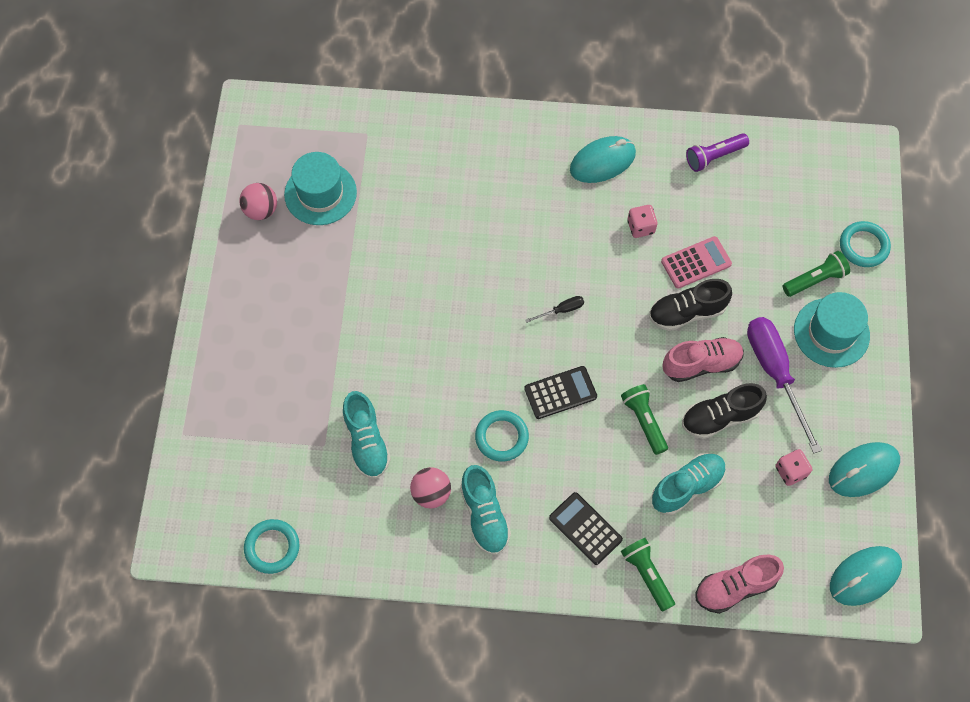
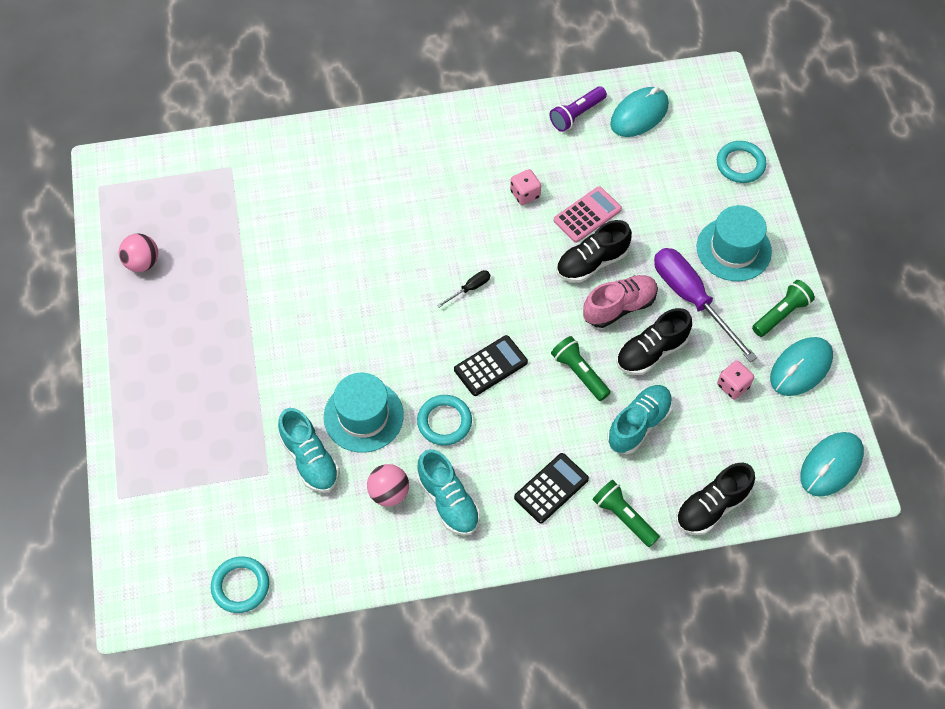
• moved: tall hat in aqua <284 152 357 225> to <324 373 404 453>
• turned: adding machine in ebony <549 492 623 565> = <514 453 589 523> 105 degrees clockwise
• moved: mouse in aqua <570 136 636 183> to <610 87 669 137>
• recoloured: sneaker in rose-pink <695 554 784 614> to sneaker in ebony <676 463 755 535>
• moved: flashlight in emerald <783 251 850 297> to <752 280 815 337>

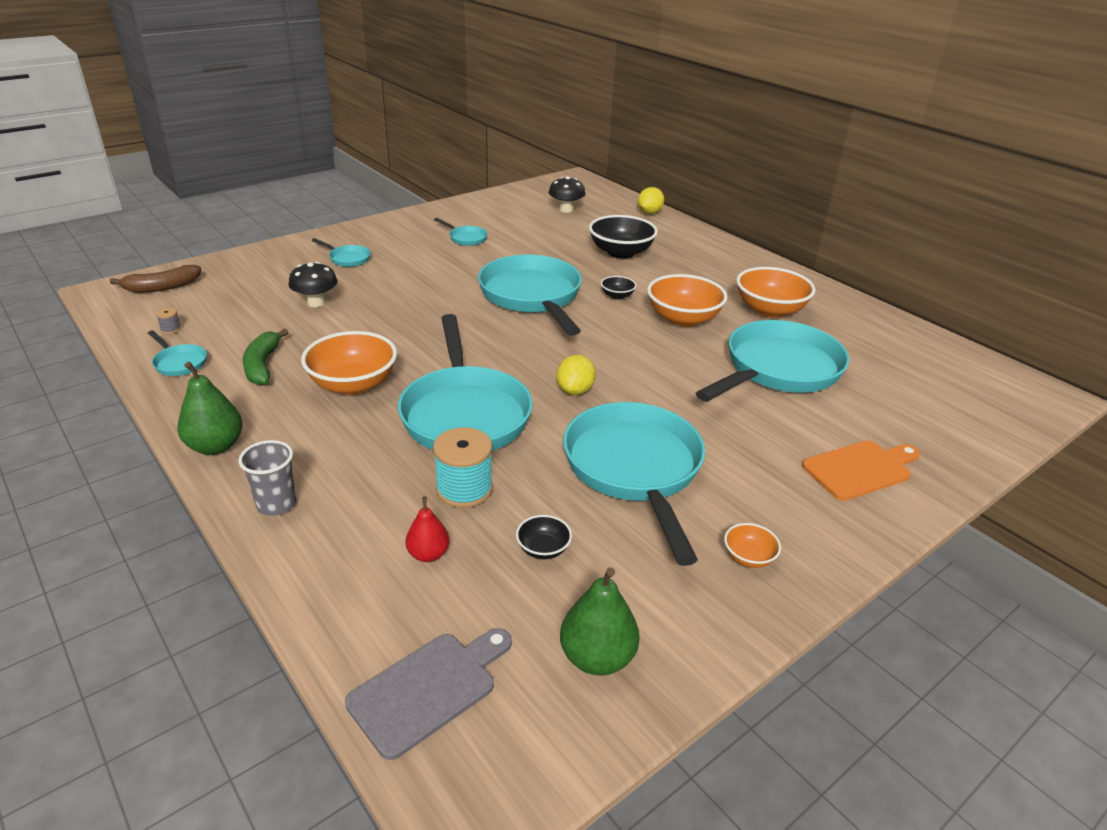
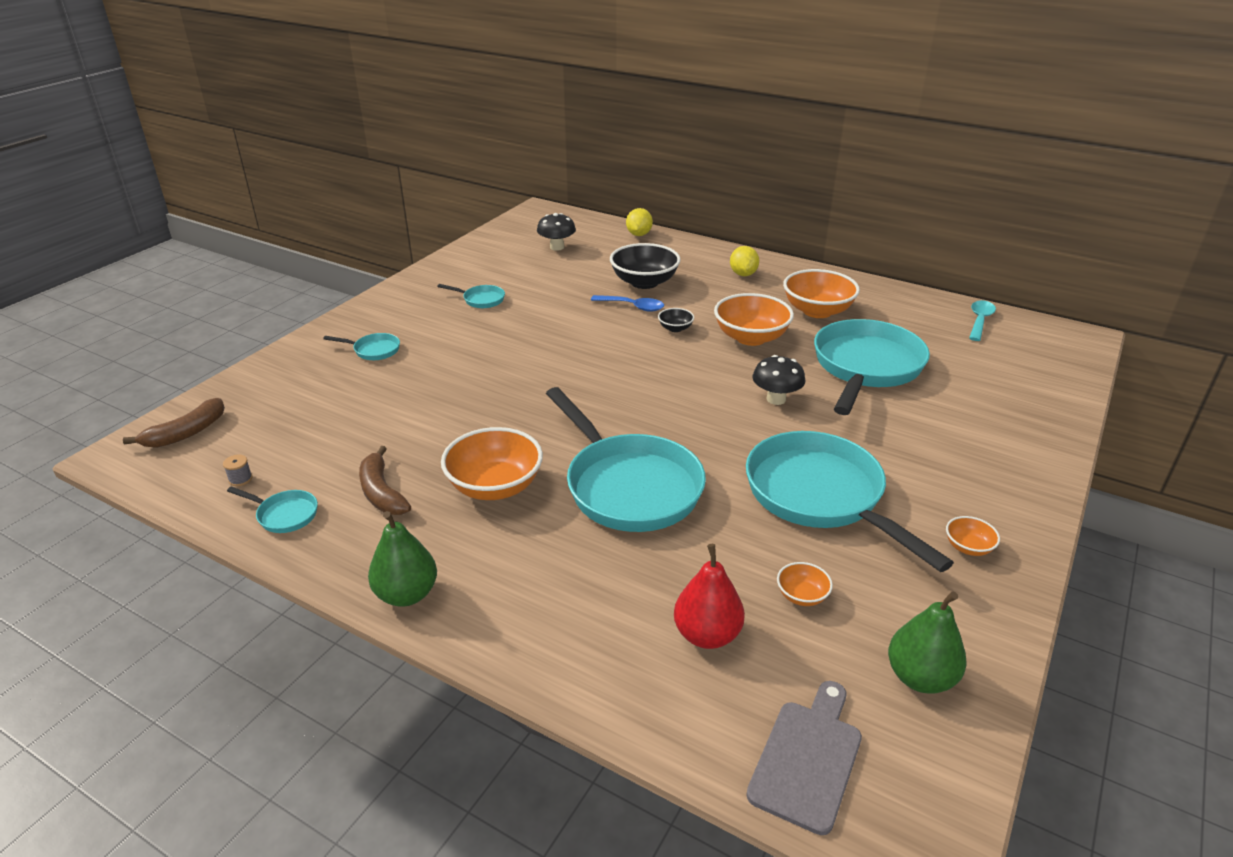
• recoloured: banana fruit in emerald <243 329 289 386> to banana fruit in dark brown <359 446 411 515>
• added: teaspoon in blue <591 295 664 312>
• resized: toy pear in crimson <405 497 449 562> = <674 544 745 649> x1.59
• moved: citrus fruit in yellow <556 355 596 395> to <730 246 759 276>
• moved: mushroom in ebony <289 262 338 307> to <752 355 805 405>
• recoloured: serving bowl in ebony <516 515 572 559> to serving bowl in orange <777 562 833 606>
• added: teaspoon in aqua <969 300 996 341>
• removed: cup in grey <238 440 296 516>
• removed: reel of thread in aqua <433 427 493 508>
• removed: skillet in aqua <478 255 582 336>
• removed: chopping board in orange <802 440 920 501>

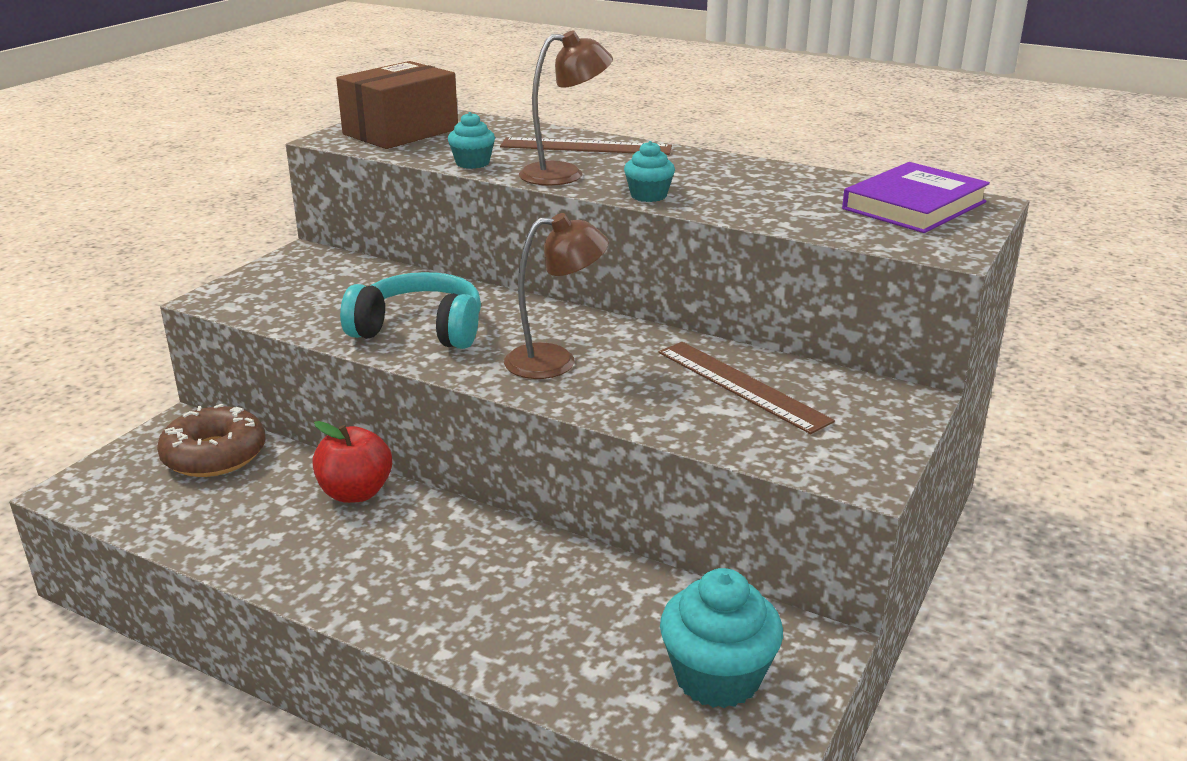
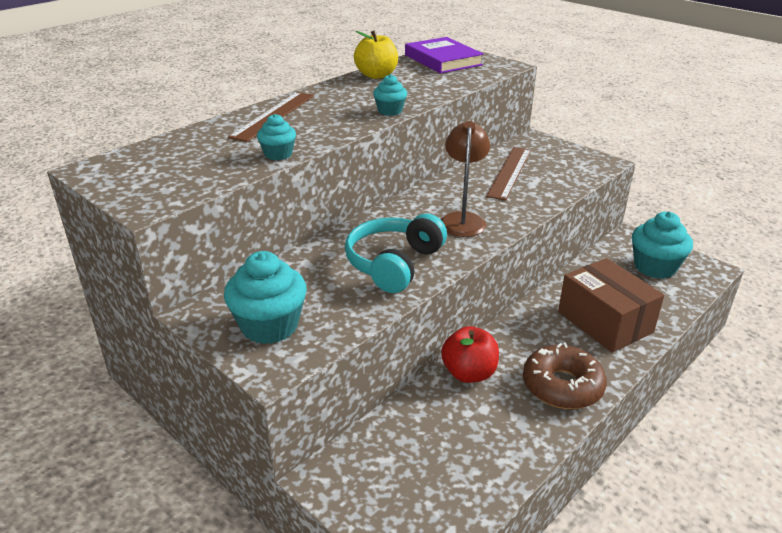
• added: muffin in aqua <224 251 307 344>
• added: apple in yellow <354 31 398 79>
• turned: measuring stick in dark brown <659 342 835 434> = <486 147 531 200> 45 degrees counterclockwise
• moved: donut in dark brown <157 404 266 477> to <523 343 607 409>
• moved: box in dark brown <336 61 458 149> to <558 258 664 353>
• removed: reading lamp in dark brown <519 30 613 186>

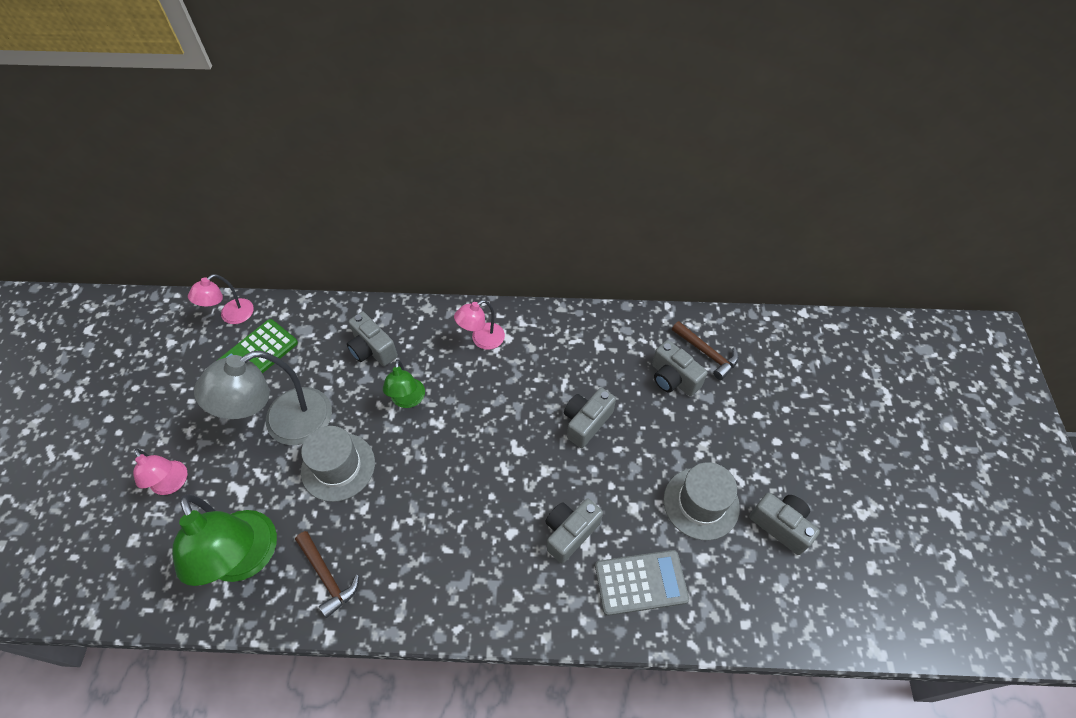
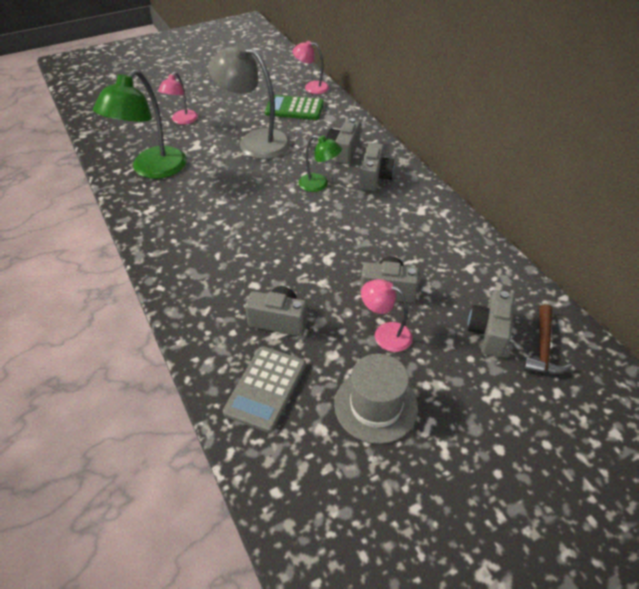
• turned: adding machine in grey <595 550 689 616> = <223 346 306 433> 60 degrees clockwise
• turned: reading lamp in emerald <383 359 425 408> = <299 135 342 192> 120 degrees counterclockwise
• moved: compact camera in grey <749 492 820 555> to <360 143 395 191>
• moved: reading lamp in rose-pink <454 300 505 350> to <361 279 413 352>
• removed: carpenter's hammer in dark brown <295 531 359 618>
• removed: tall hat in grey <301 426 375 502>

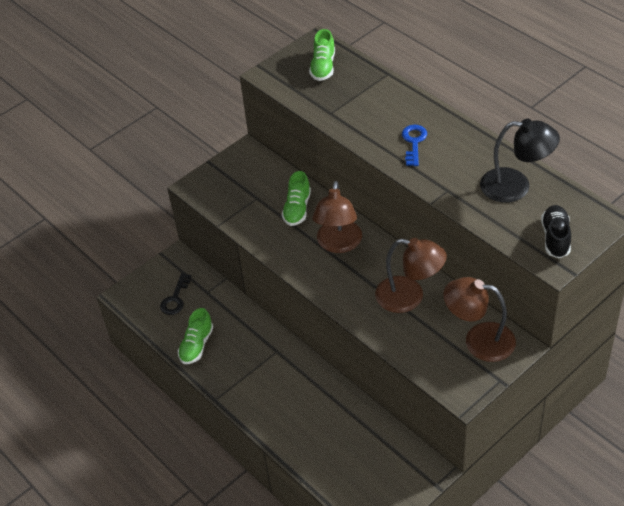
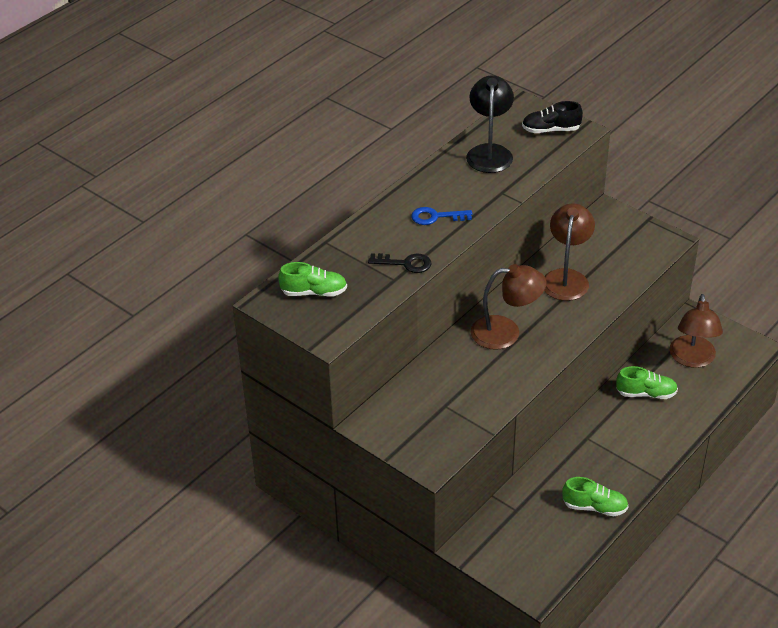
• moved: key in ebony <160 273 191 315> to <368 253 431 273>
• moved: sneaker in emerald <282 171 311 226> to <616 366 678 399>
• moved: reading lamp in dark brown <443 277 516 362> to <670 294 723 368>

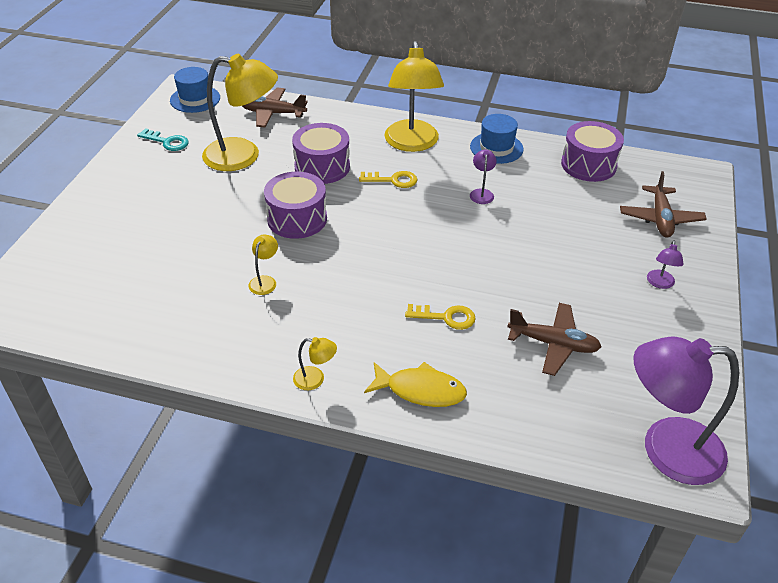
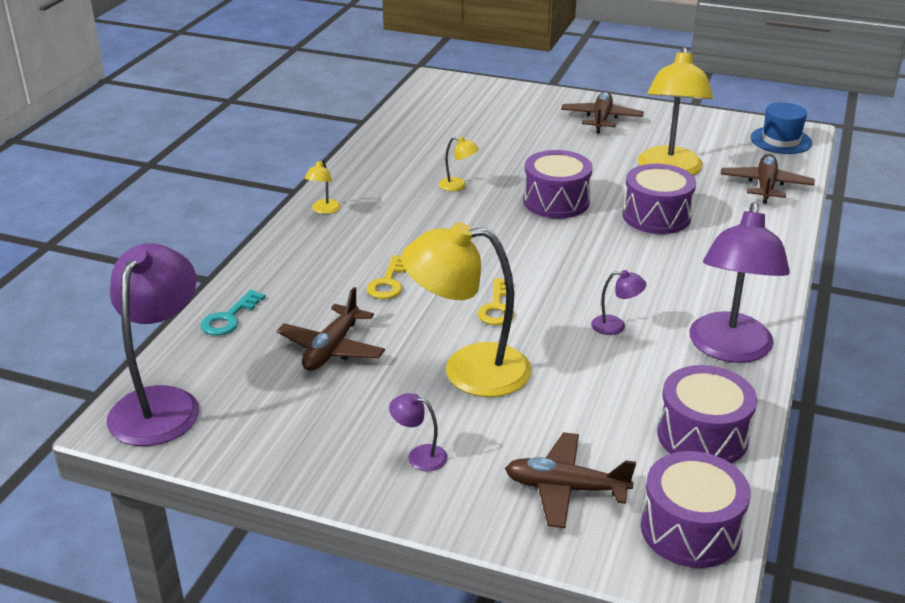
• moved: key in aqua <137 128 189 151> to <201 290 266 336>
• moved: reading lamp in yellow <384 41 444 152> to <401 222 532 397>
• moved: key in yellow <359 171 418 188> to <478 278 514 325>
• added: plane in dark brown <561 91 644 133>
• added: toy drum in royal purple <641 451 751 568>
• replaced: tall hat in blue <470 114 524 164> to reading lamp in royal purple <689 202 790 363>
• removed: toy fish in yellow <364 362 467 407>

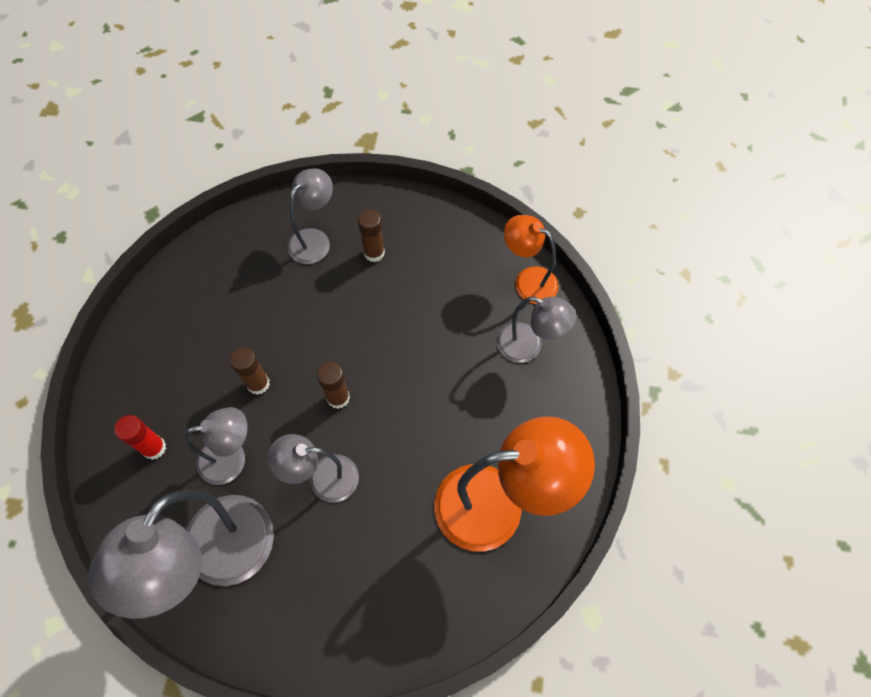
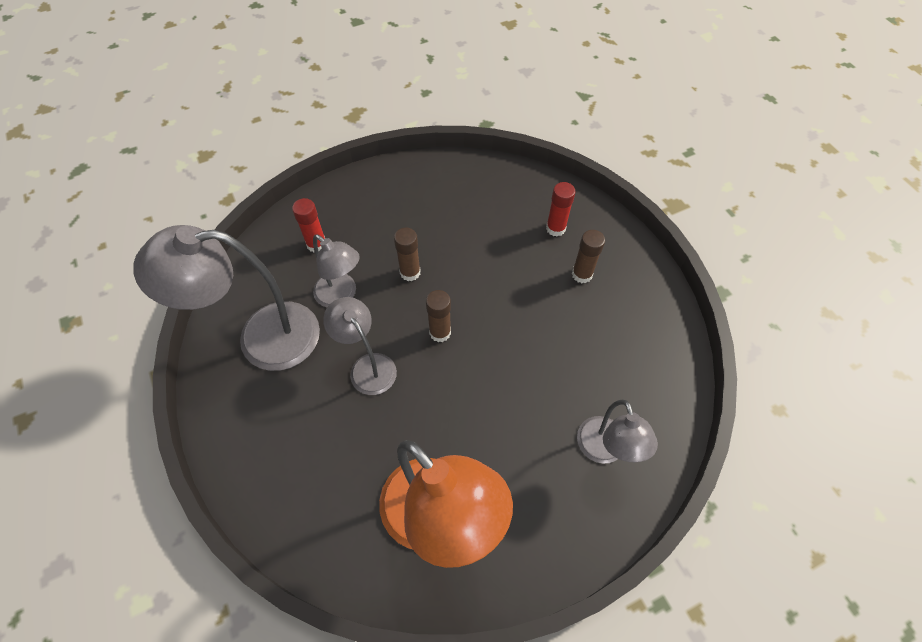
• replaced: reading lamp in grey <288 168 333 264> to stick of glue in crimson <546 182 576 237>
• removed: reading lamp in orange <504 215 559 304>

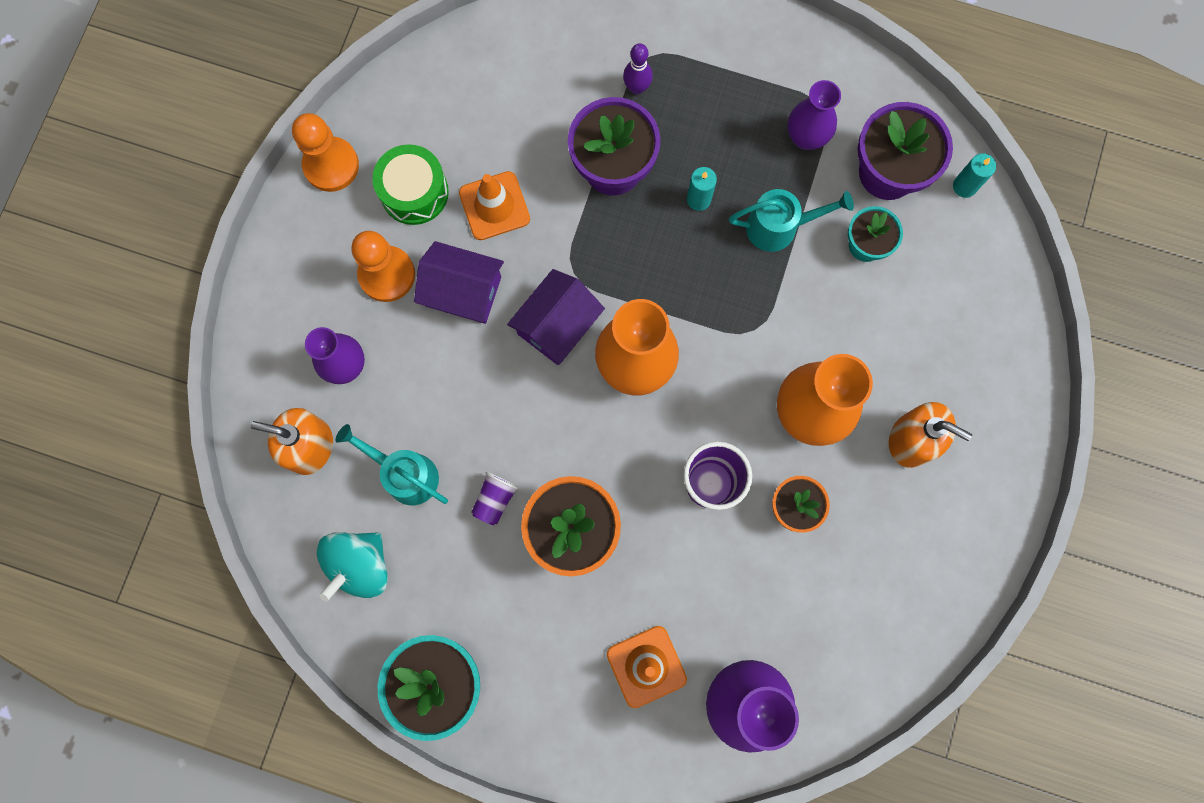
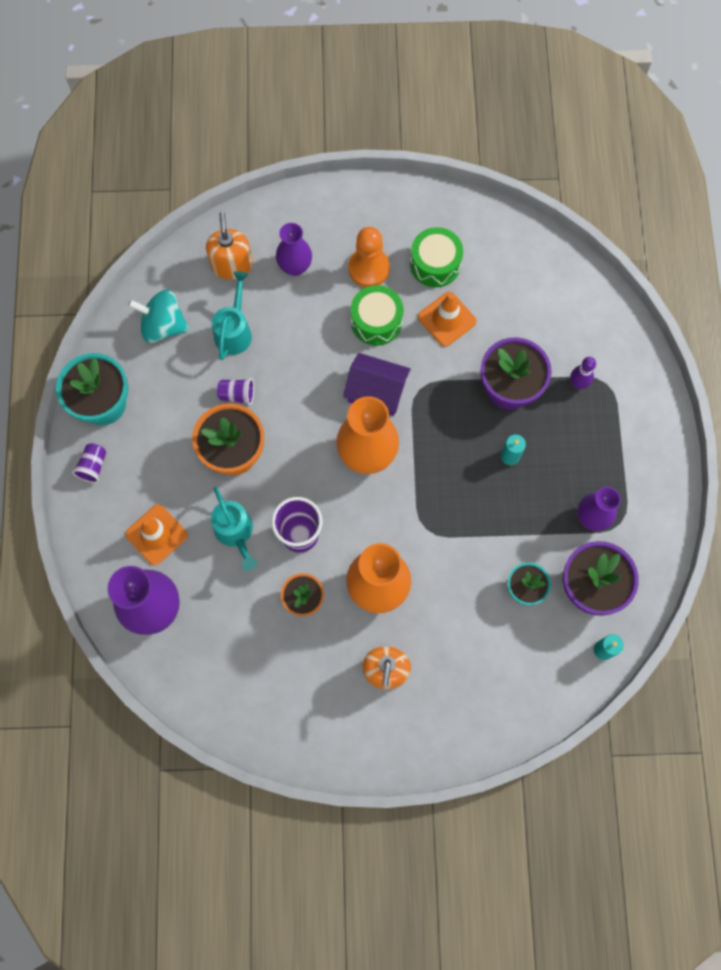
• added: cup in royal purple <72 443 106 483>
• moved: watering pot in aqua <729 189 854 252> to <211 487 257 571>
• replaced: cottage in royal purple <414 241 504 324> to toy drum in emerald <351 285 403 346>
• removed: game pawn in orange <292 113 359 192>

